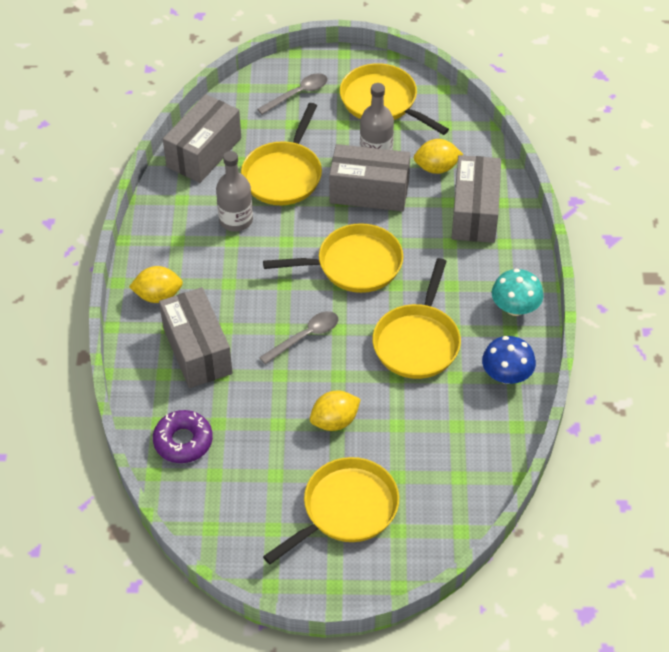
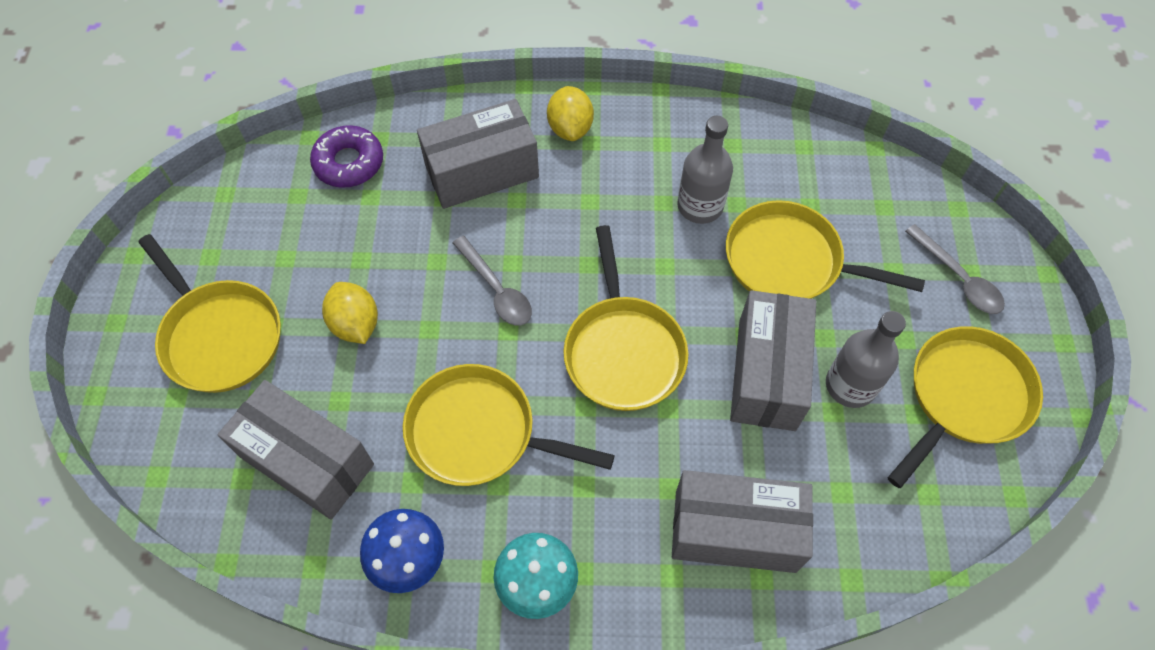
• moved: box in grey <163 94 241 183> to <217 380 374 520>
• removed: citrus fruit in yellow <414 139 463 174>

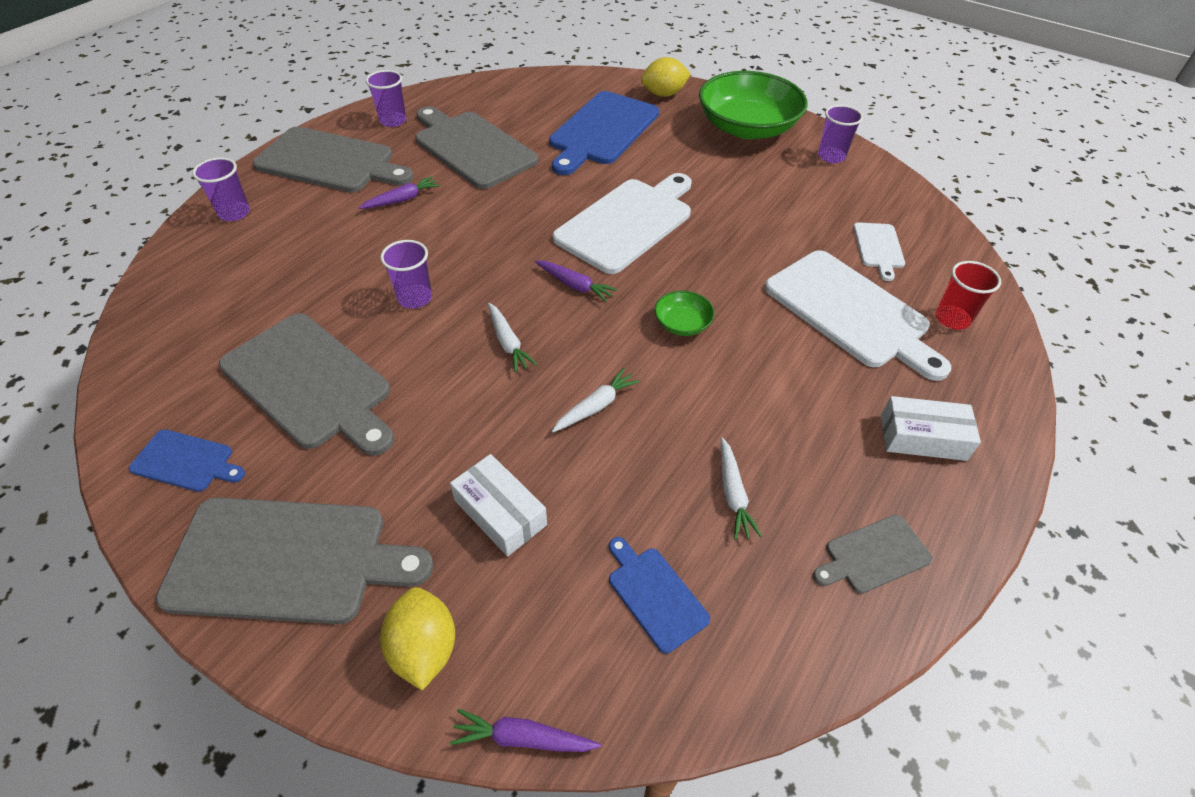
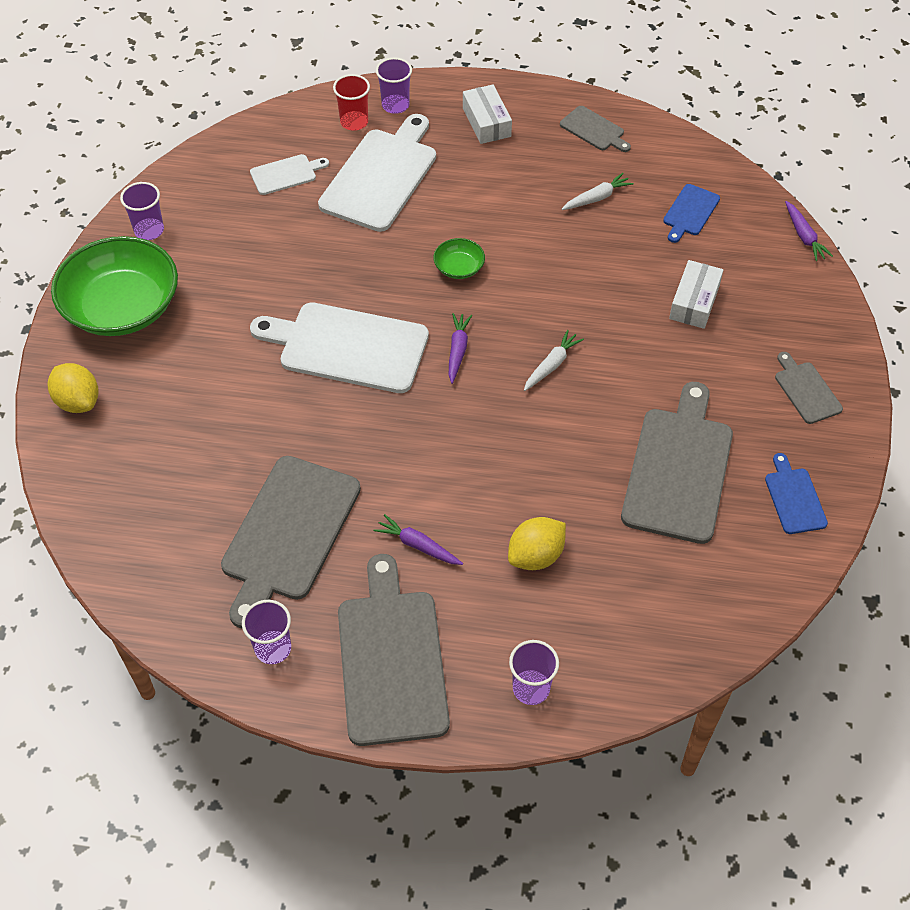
• moved: cup in royal purple <380 240 432 309> to <376 57 412 114>
• moved: citrus fruit in yellow <380 587 455 690> to <508 517 566 570>
• resized: chopping board in grey <156 497 433 624> = <775 352 843 424> x0.49
• removed: chopping board in blue <549 91 659 175>
• removed: carrot in pure white <552 368 640 432>

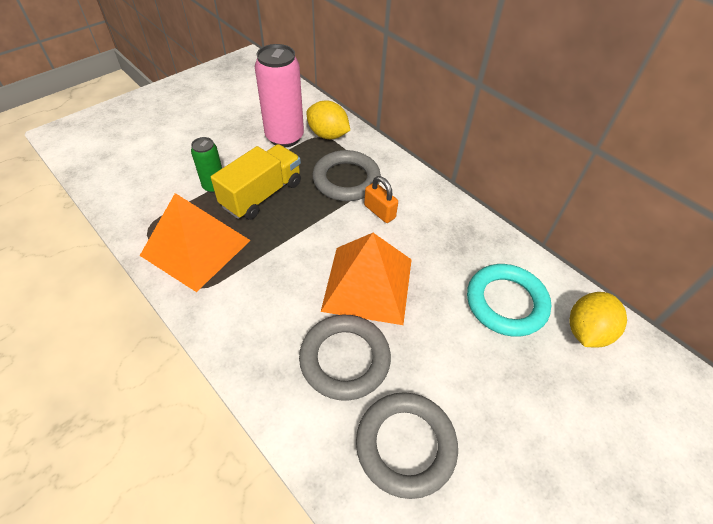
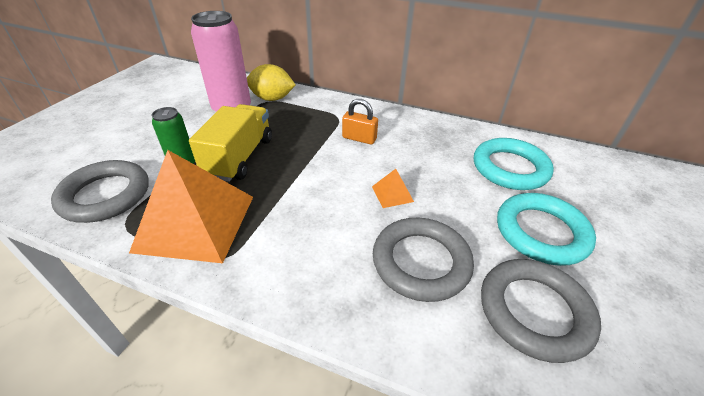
• moved: hoop in grey <312 150 381 201> to <51 160 149 223>
• resized: solid pyramid in orange <321 233 412 325> = <372 169 414 208> x0.40
• added: hoop in aqua <497 193 596 266>
• removed: citrus fruit in yellow <569 292 627 348>

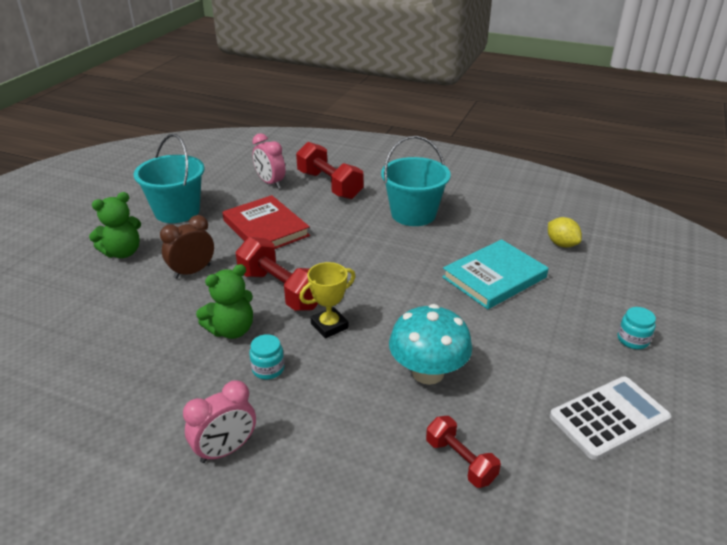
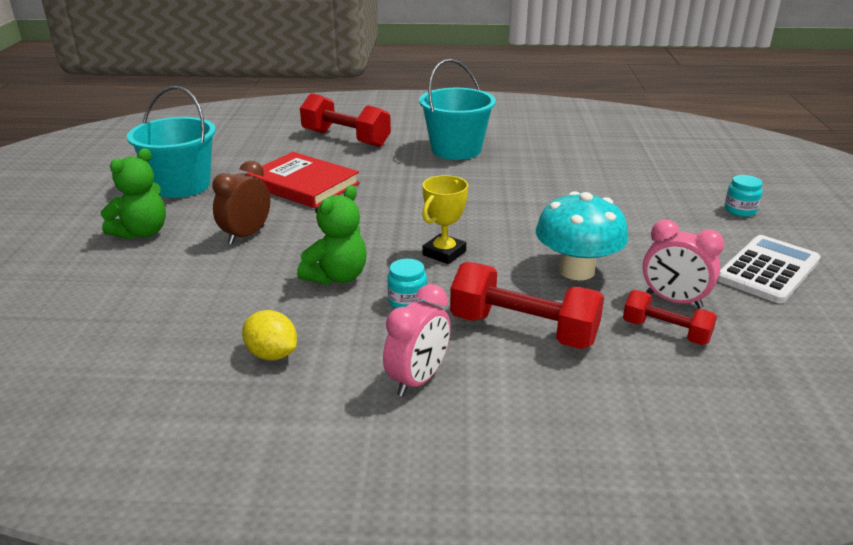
• moved: citrus fruit in yellow <548 217 582 248> to <242 310 297 361>
• moved: free weight in crimson <236 237 318 311> to <450 262 604 349>
• moved: alarm clock in rose-pink <252 133 286 188> to <643 220 724 309>
• removed: hardback in aqua <442 239 548 309>

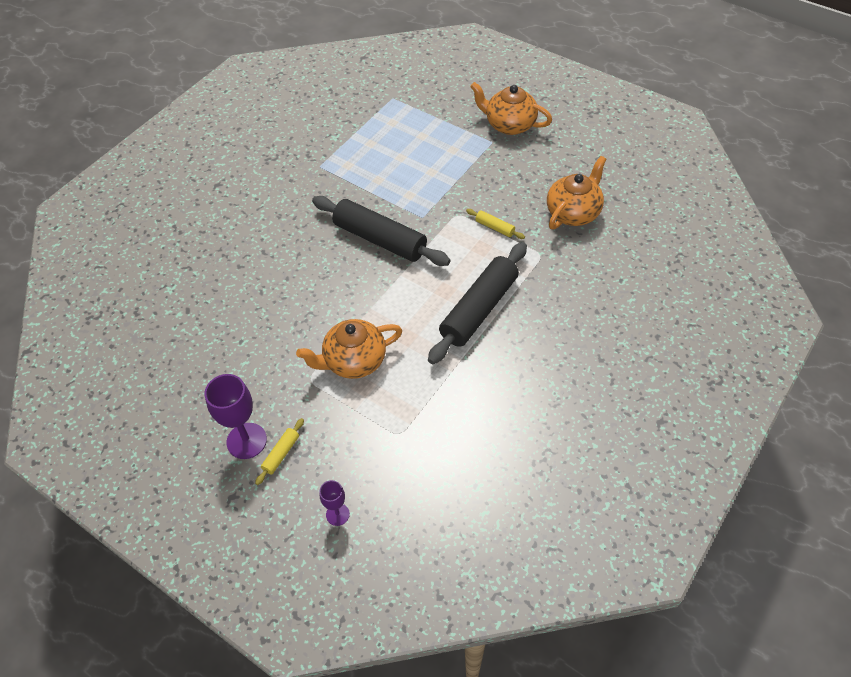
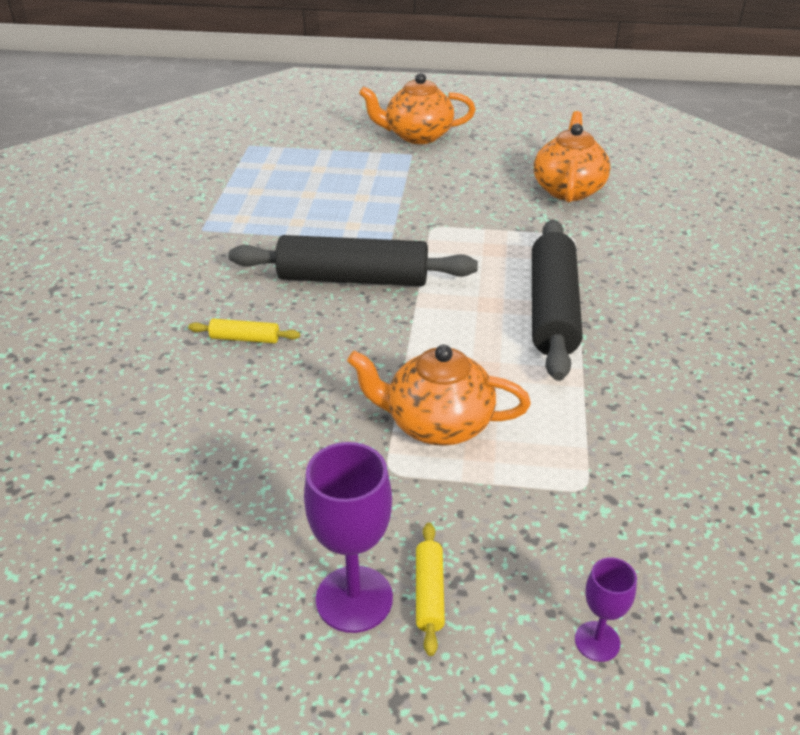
• moved: dough roller in yellow <466 209 525 239> to <188 319 300 343>
• turned: china teapot in orange <296 319 402 379> = <347 345 531 446> 60 degrees clockwise

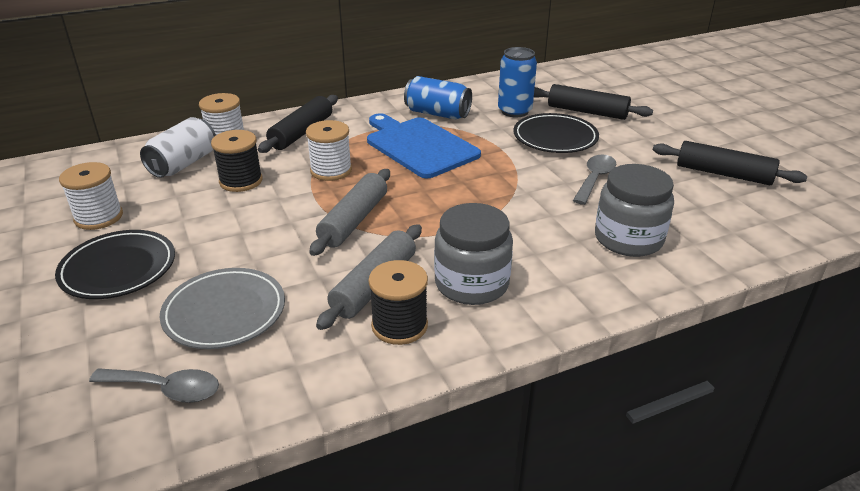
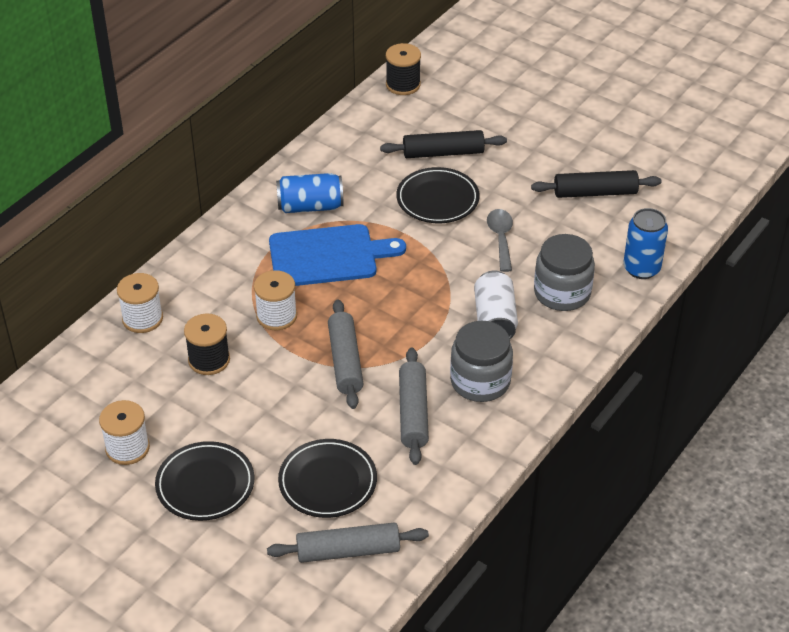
• replaced: teaspoon in grey <89 368 219 403> to dough roller in grey <267 522 429 563>
• turned: chopping board in blue <367 113 481 178> = <269 224 406 286> 150 degrees clockwise
• recoloured: dinner plate in grey <160 268 285 349> to dinner plate in ebony <278 439 377 518>
• moved: reel of thread in ebony <368 260 428 345> to <386 43 421 95>
• moved: tin in pure white <140 117 216 178> to <474 271 518 339>
• moved: tin in blue <498 47 537 117> to <623 208 668 279>
• removed: dough roller in ebony <258 95 338 153>

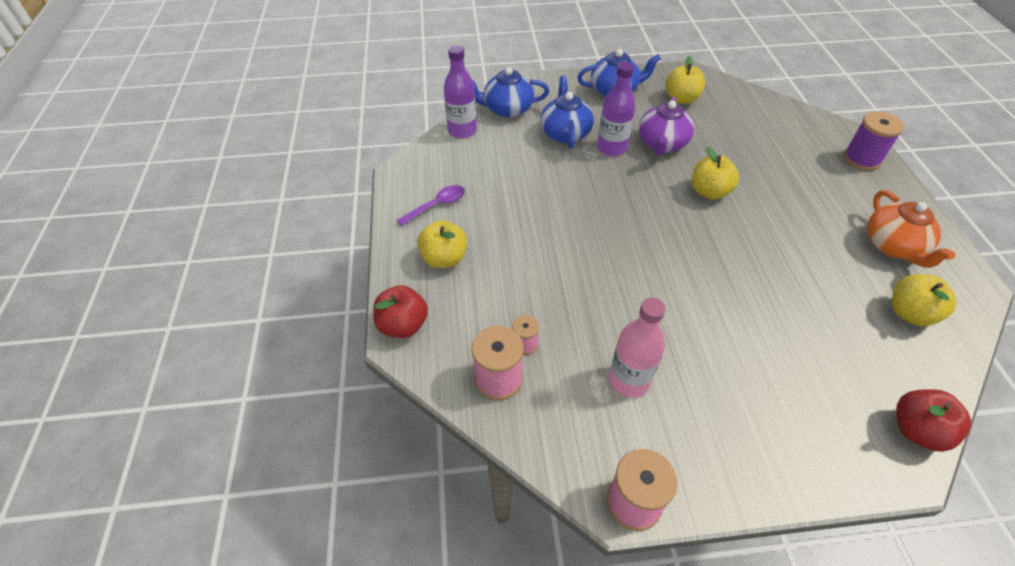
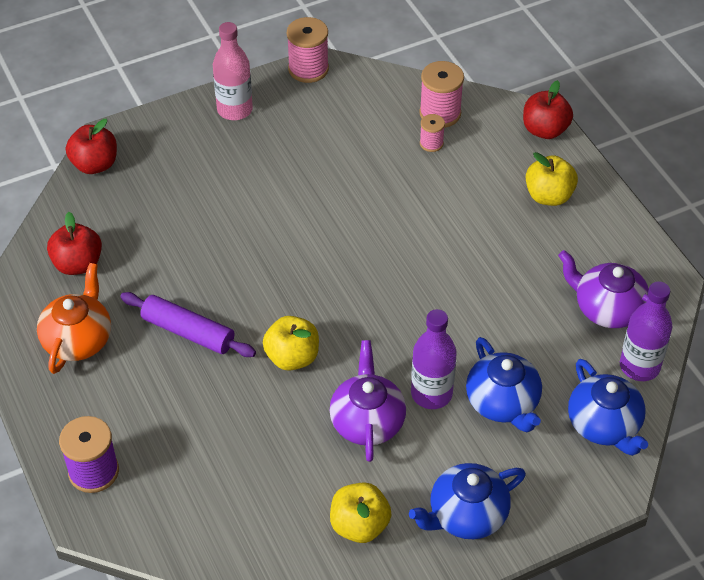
• turned: china teapot in orange <867 190 955 268> = <37 263 111 374> 45 degrees clockwise
• recoloured: apple in yellow <892 274 956 326> to apple in crimson <47 212 102 275>
• added: dough roller in royal purple <120 292 256 357>
• moved: flask in rose-pink <609 298 665 397> to <213 22 253 120>
• added: china teapot in royal purple <558 250 649 328>
• turned: china teapot in blue <472 67 549 118> = <568 359 648 456> 90 degrees clockwise
• removed: teaspoon in royal purple <397 185 465 226>

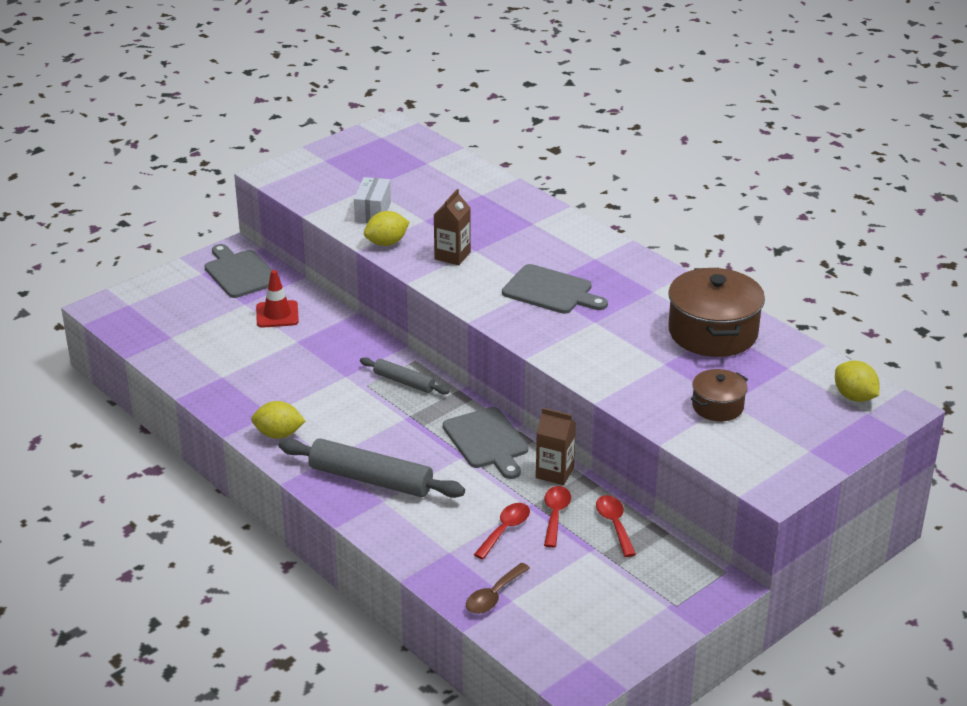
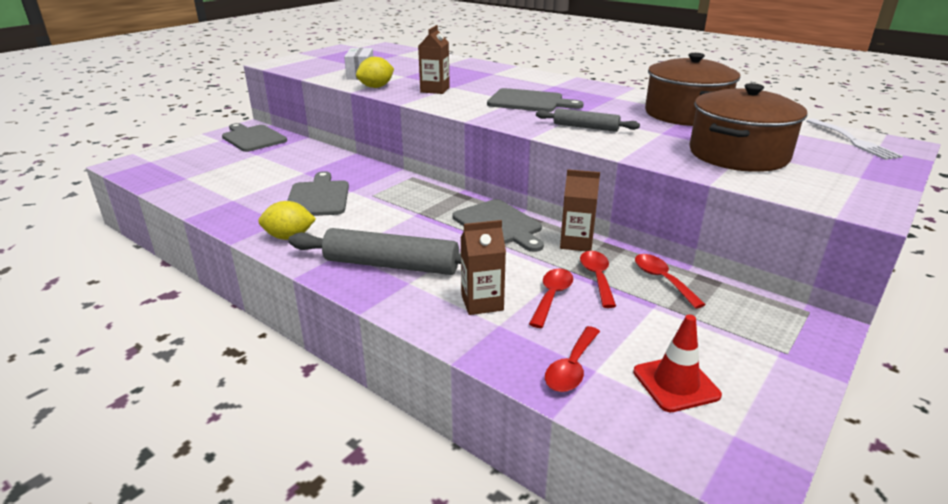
• added: chopping board in grey <287 171 349 216>
• added: juice carton in dark brown <461 220 506 315>
• moved: dough roller in grey <360 357 449 394> to <536 108 640 132>
• recoloured: teaspoon in dark brown <466 563 530 614> to teaspoon in crimson <545 326 600 392>
• moved: traffic cone in crimson <256 270 299 328> to <633 315 722 412>
• resized: pot in dark brown <691 369 748 421> = <689 83 807 172> x1.84
• replaced: citrus fruit in yellow <835 361 880 402> to fork in pure white <806 118 903 160>

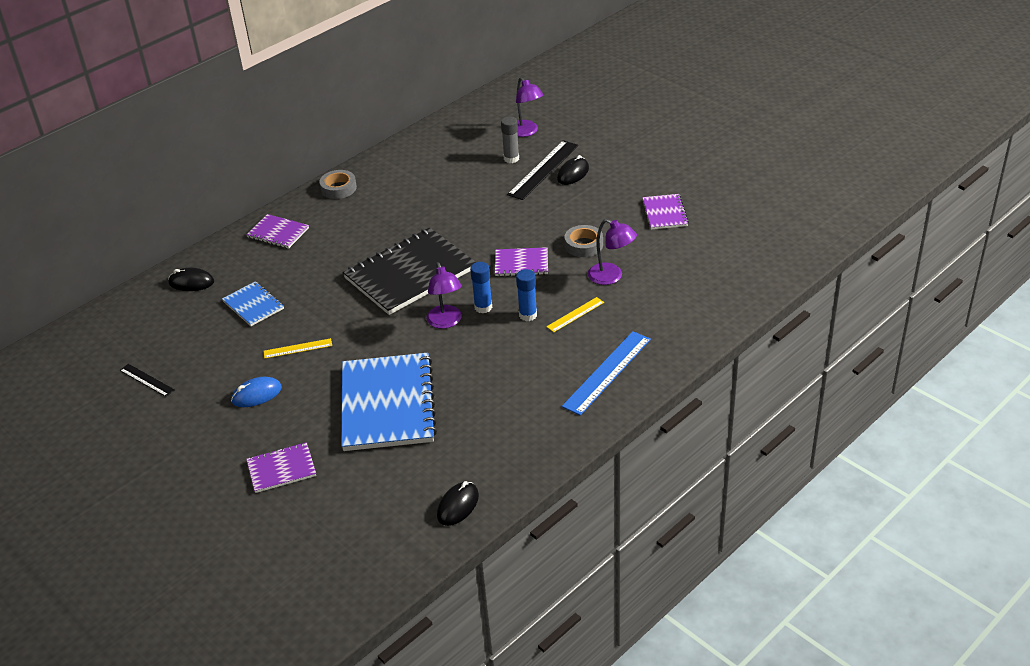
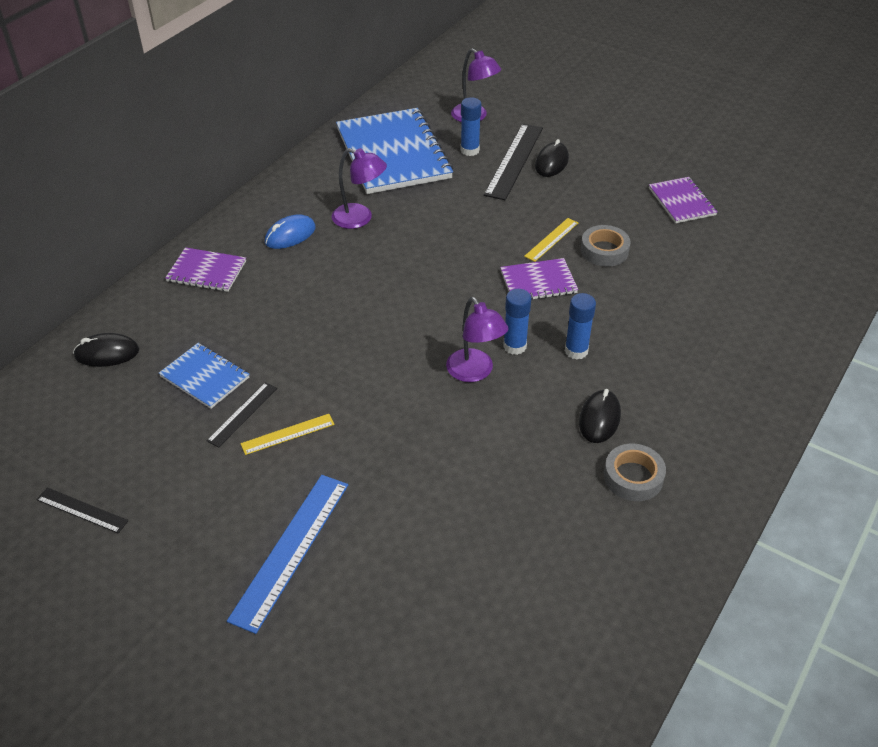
• added: measuring stick in ebony <207 382 277 448>
• moved: measuring stick in blue <562 331 651 416> to <227 475 348 634>
• moved: mouse in blue <231 377 282 407> to <265 214 316 249>
• moved: reading lamp in royal purple <588 219 637 285> to <332 148 387 229>
• moved: notepad in blue <341 353 437 451> to <336 108 453 194>
• recoloured: stick of glue in grey <501 116 519 163> to stick of glue in blue <460 97 481 156>
• moved: measuring stick in yellow <546 297 604 332> to <524 218 578 262>
• moved: mouse in ebony <437 481 479 526> to <579 389 621 443>
• moved: tape in grey <319 170 357 199> to <604 444 666 501>
• removed: notepad in royal purple <246 442 316 493>
• removed: notepad in ebony <343 228 476 315>

